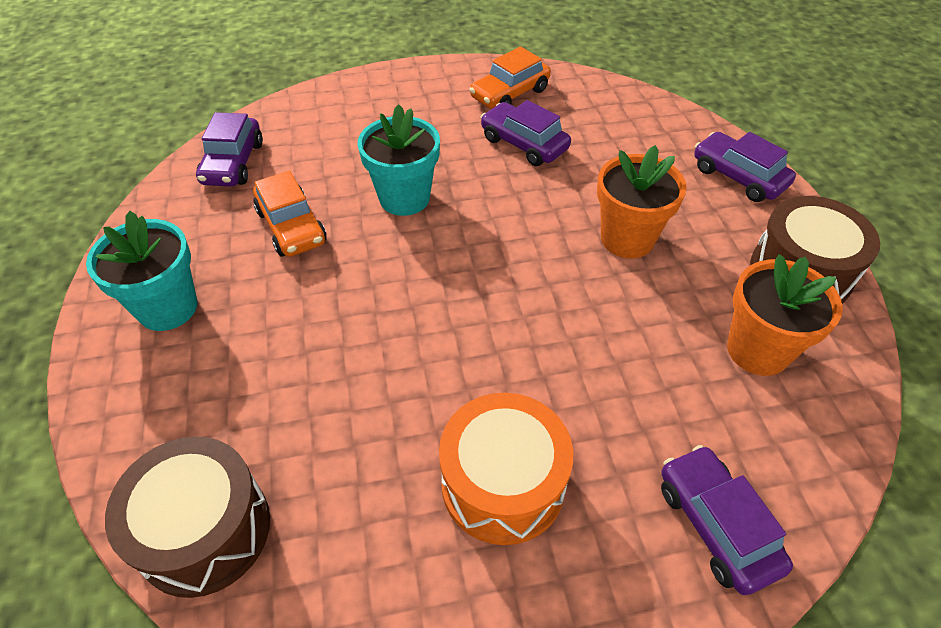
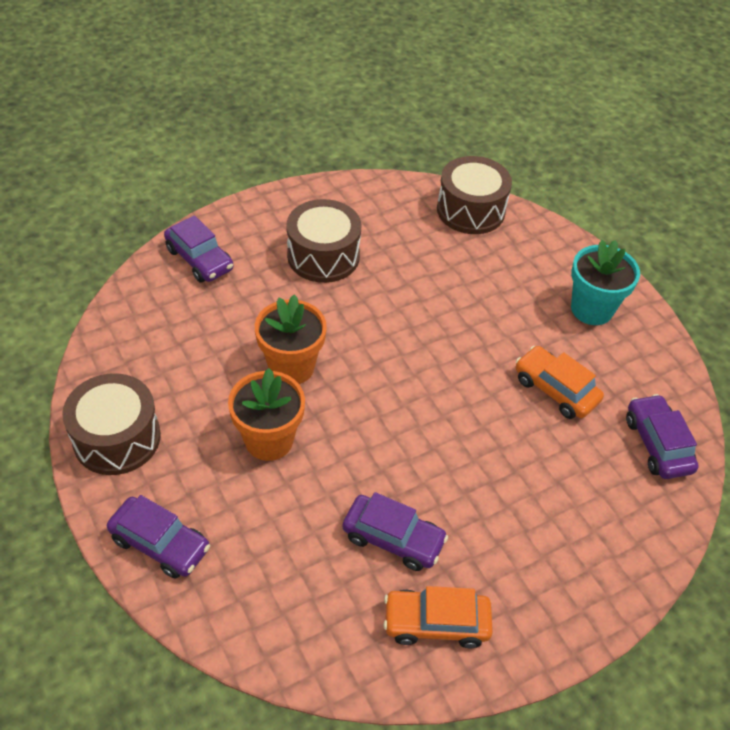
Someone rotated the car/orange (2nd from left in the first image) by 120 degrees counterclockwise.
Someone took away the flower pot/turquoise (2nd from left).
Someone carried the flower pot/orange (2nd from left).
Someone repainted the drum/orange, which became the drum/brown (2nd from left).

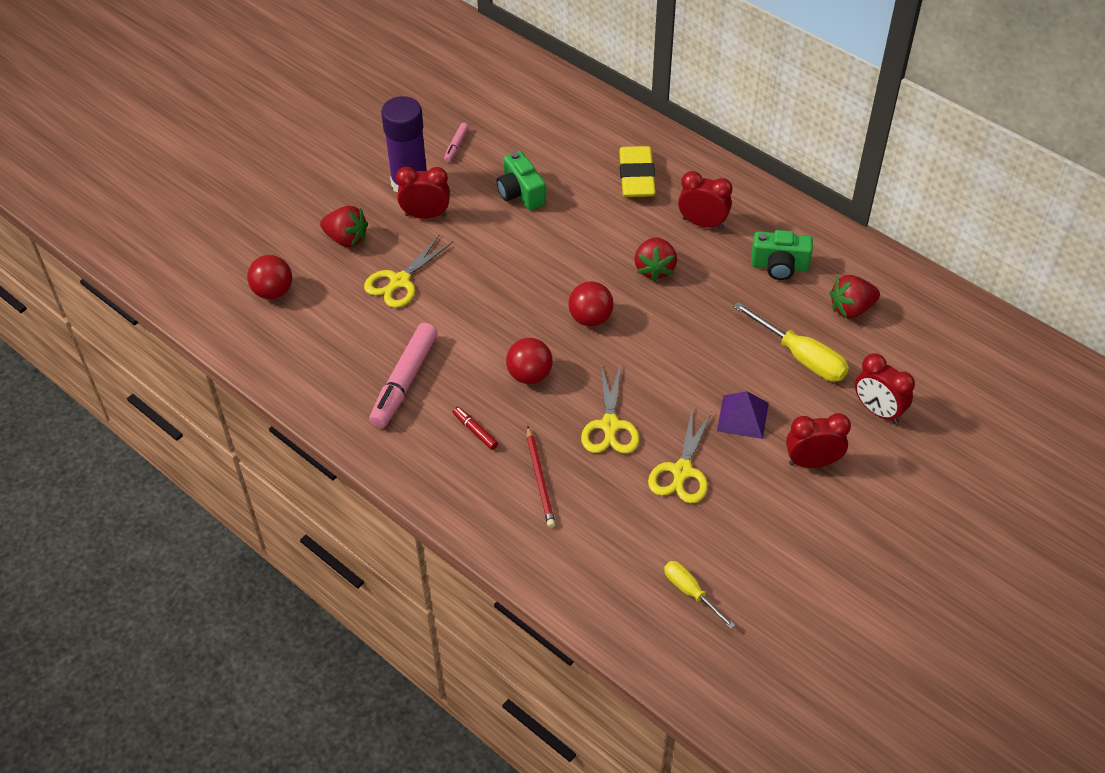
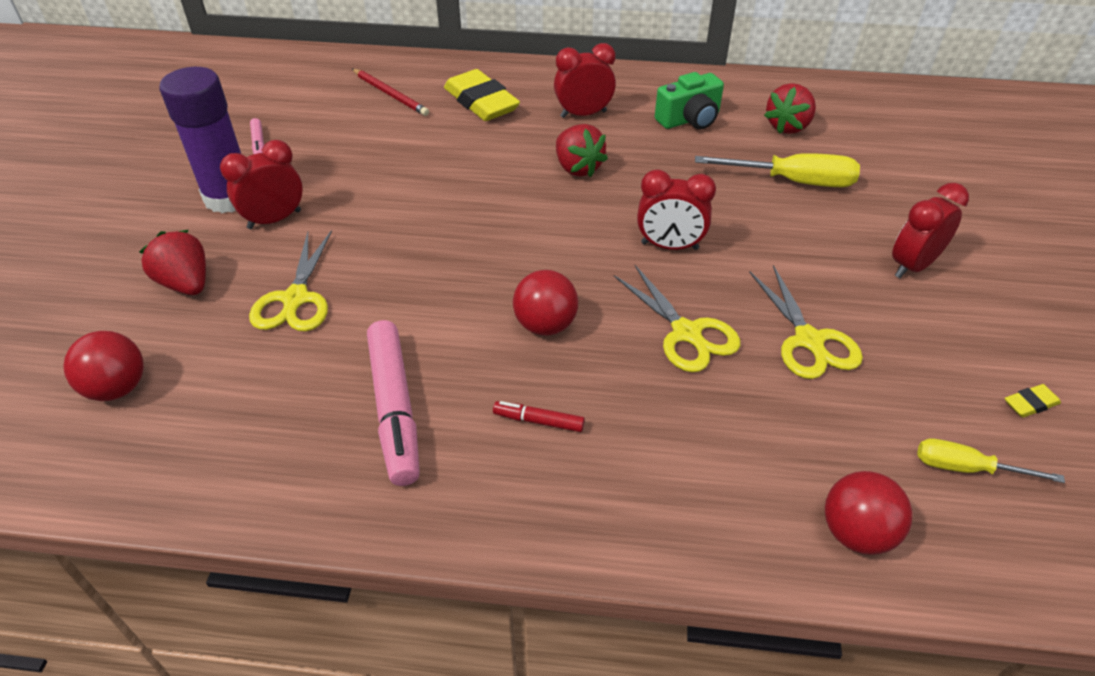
Someone took away the camera/green (1st from left).
Someone rotated the strawberry/red (1st from left) by 120 degrees counterclockwise.
Someone carried the ball/red (3rd from left).
Someone carried the clock/red (4th from left in the first image).
Someone took away the pyramid/purple.
Someone carried the pencil/red.
Someone put down the eraser/yellow (2nd from left).

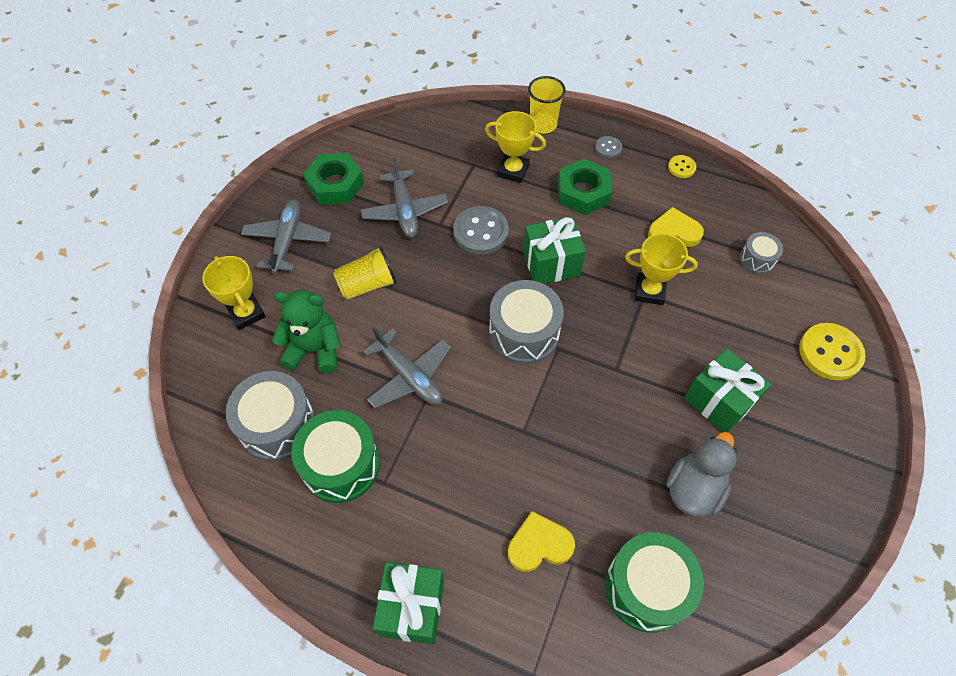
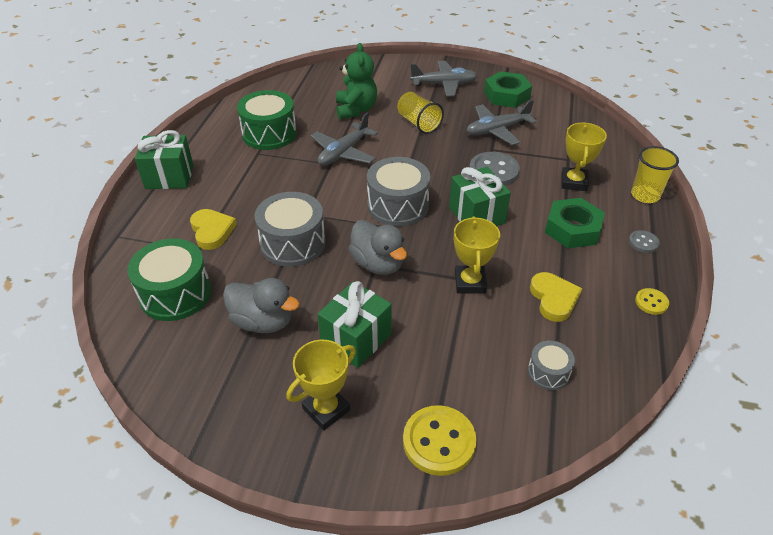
Someone carried the trophy/yellow (1st from left).
Someone carried the drum/grey (1st from left).
Someone put down the duck/grey (2nd from left).

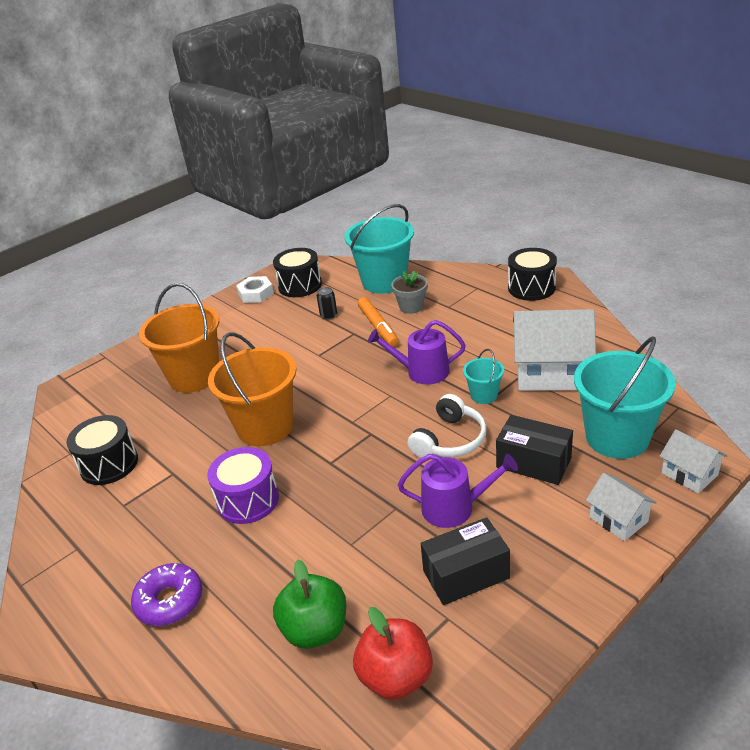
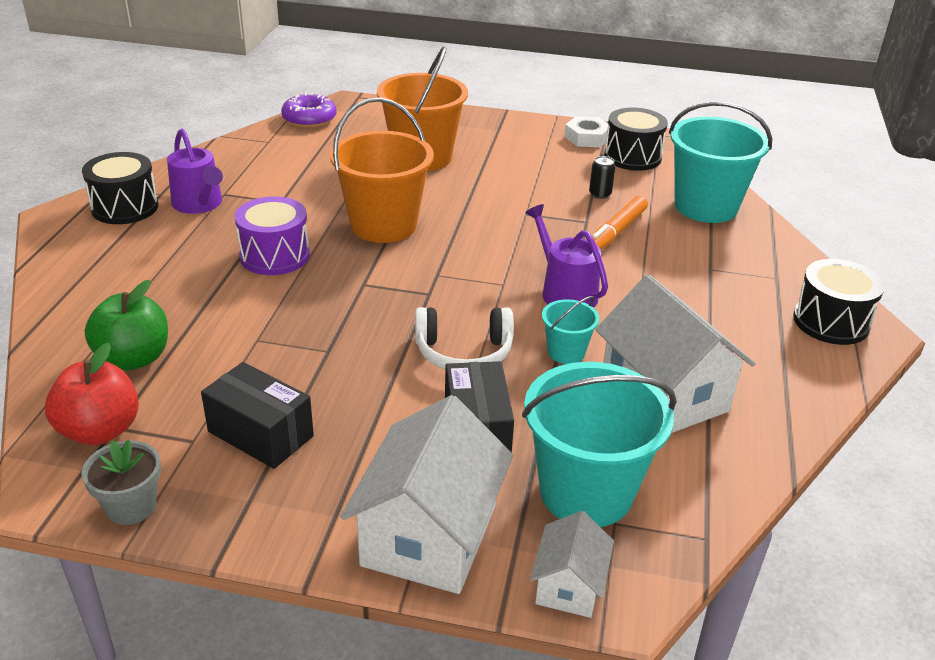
Someone carried the flower pot/grey.
Someone carried the drum/black (1st from left).
Someone carried the watering can/purple (2nd from left in the first image).
Someone scaled the house/white (2nd from left in the first image) by 1.92.
Someone carried the donut/purple.

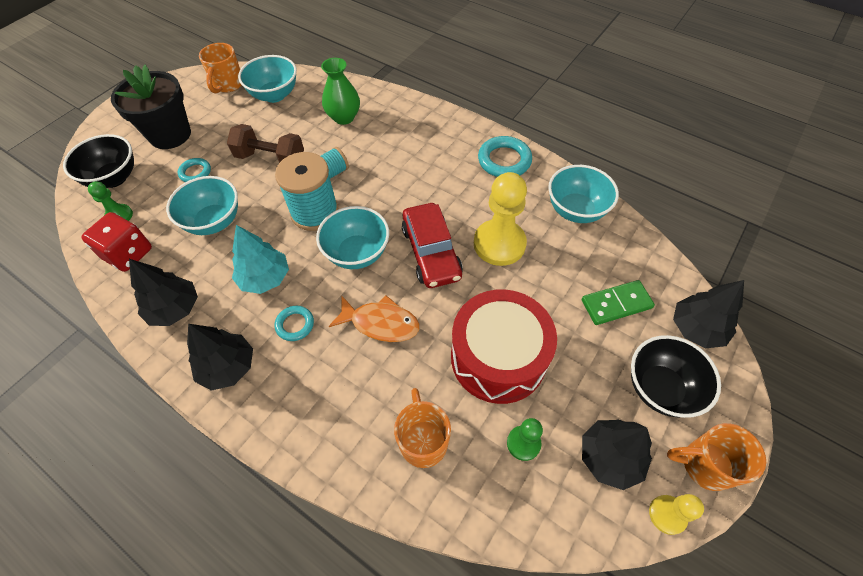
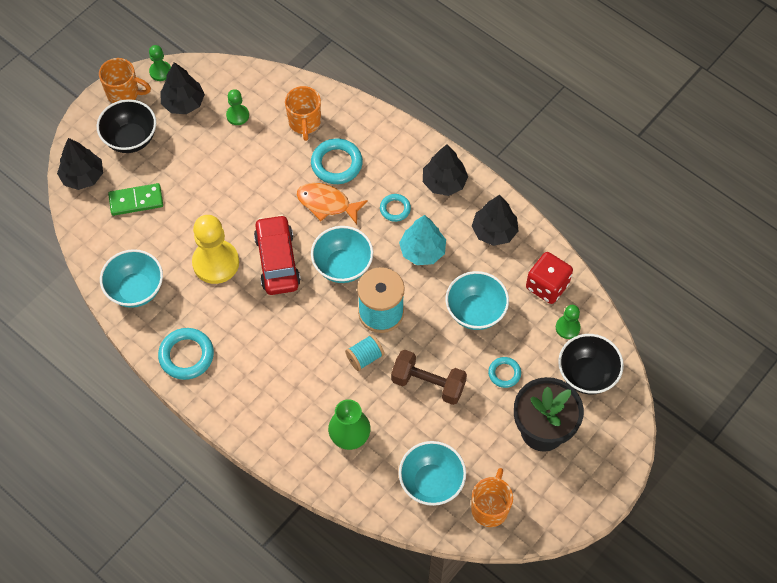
Someone took away the drum/red.
Someone repainted the pawn/yellow (2nd from left), which became the pawn/green (1st from left).
Someone put down the ring/turquoise (2nd from left).

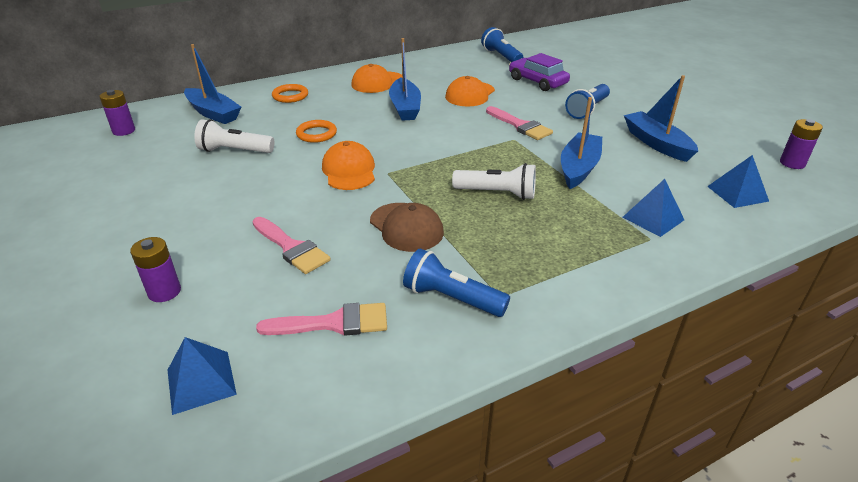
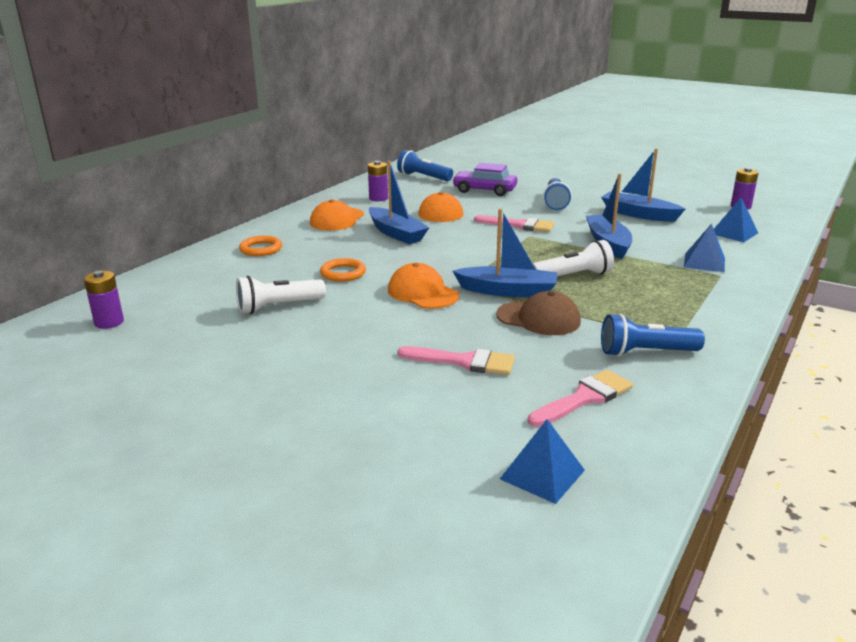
Someone carried the boat/blue (1st from left in the first image).
Someone carried the battery/purple (2nd from left).

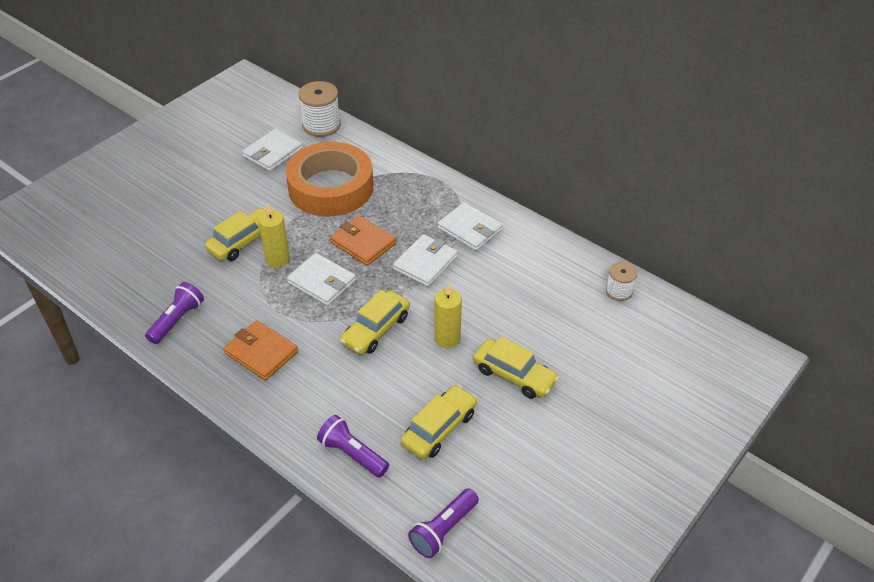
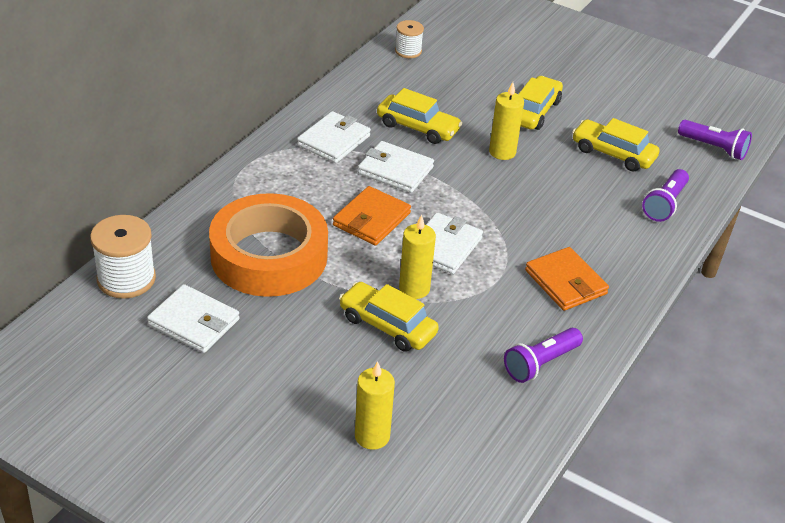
Someone rotated the flashlight/purple (1st from left) by 60 degrees counterclockwise.
Someone carried the car/yellow (2nd from left).
Someone rotated the wallet/orange (1st from left in the first image) by 60 degrees counterclockwise.
Someone put down the candle/yellow (1st from left).

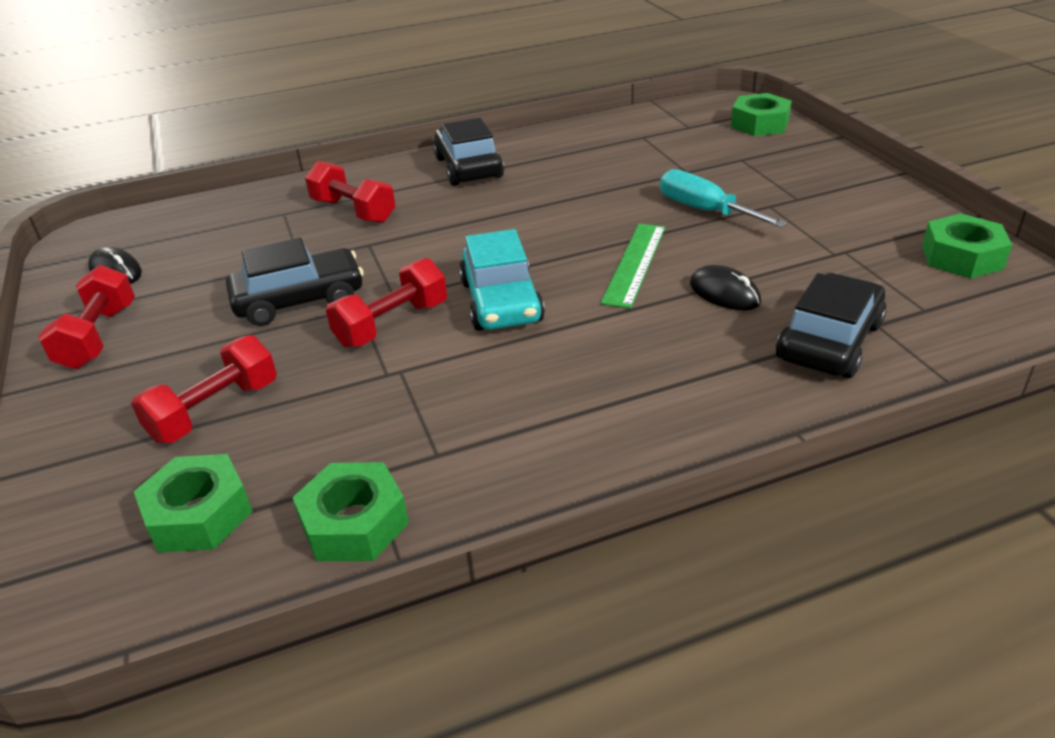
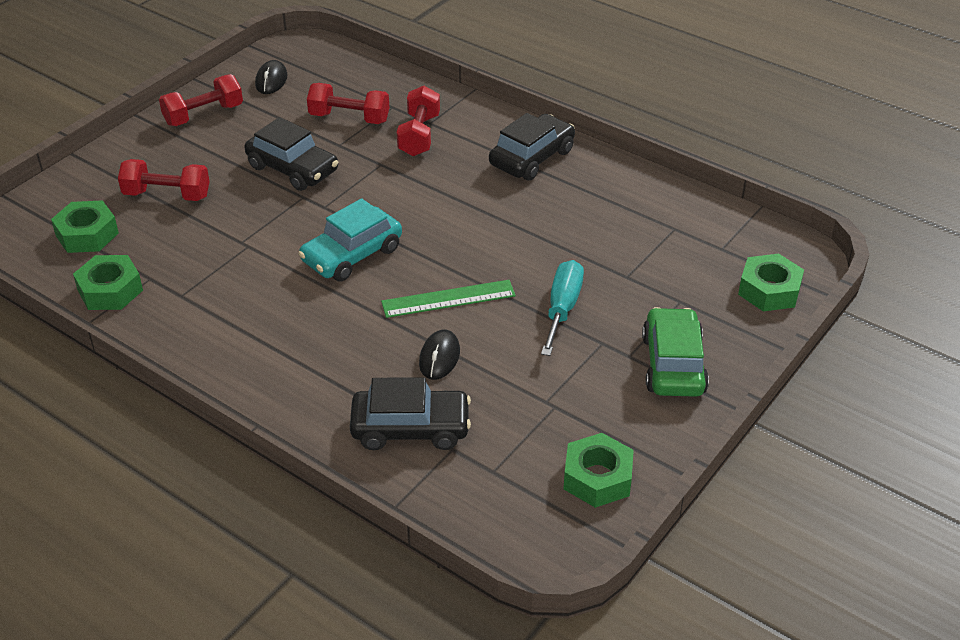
Someone carried the dumbbell/red (4th from left in the first image).
Someone put down the car/green.

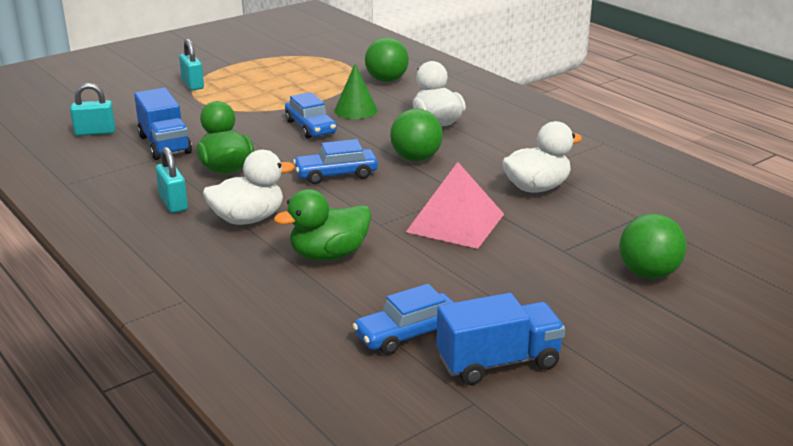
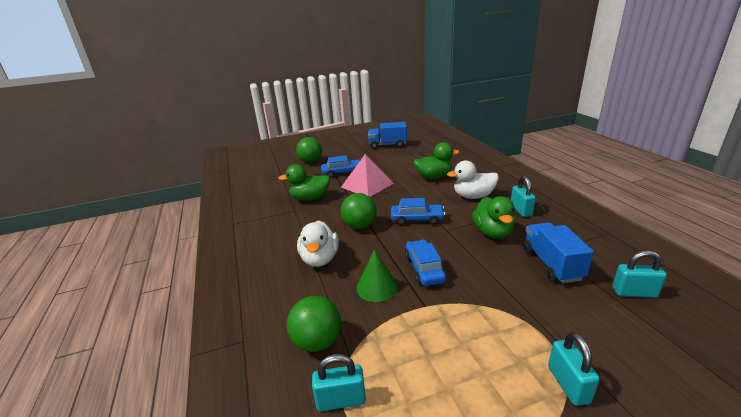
Someone repainted the duck/white (3rd from left), which became the duck/green (1st from left).
Someone carried the car/blue (3rd from left in the first image).
Someone put down the padlock/turquoise (1st from left).

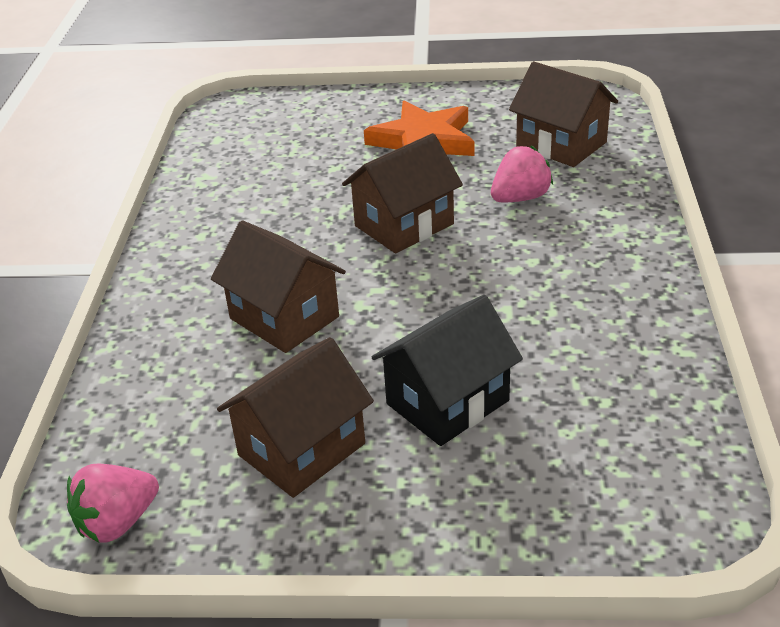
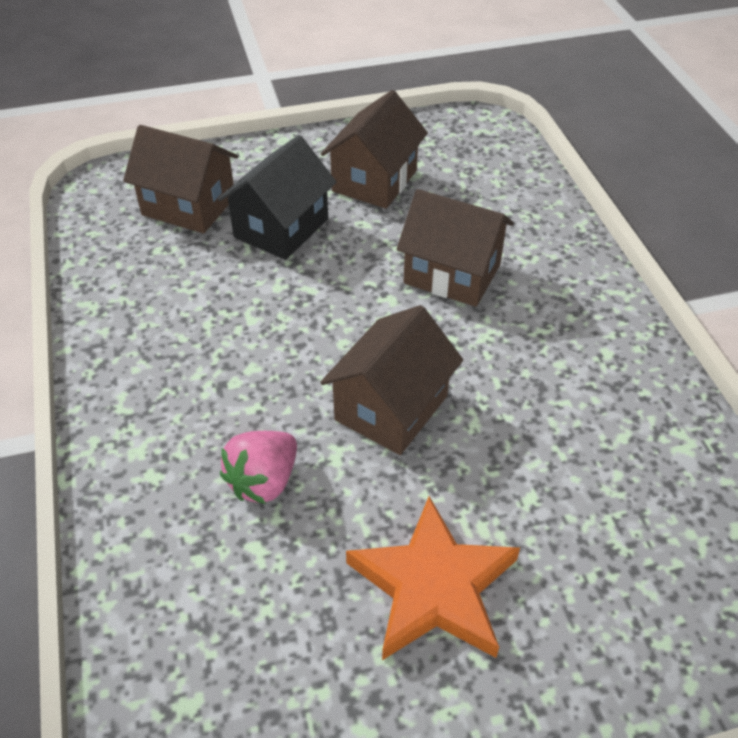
Someone carried the house/brown (4th from left in the first image).
Someone took away the strawberry/pink (1st from left).

